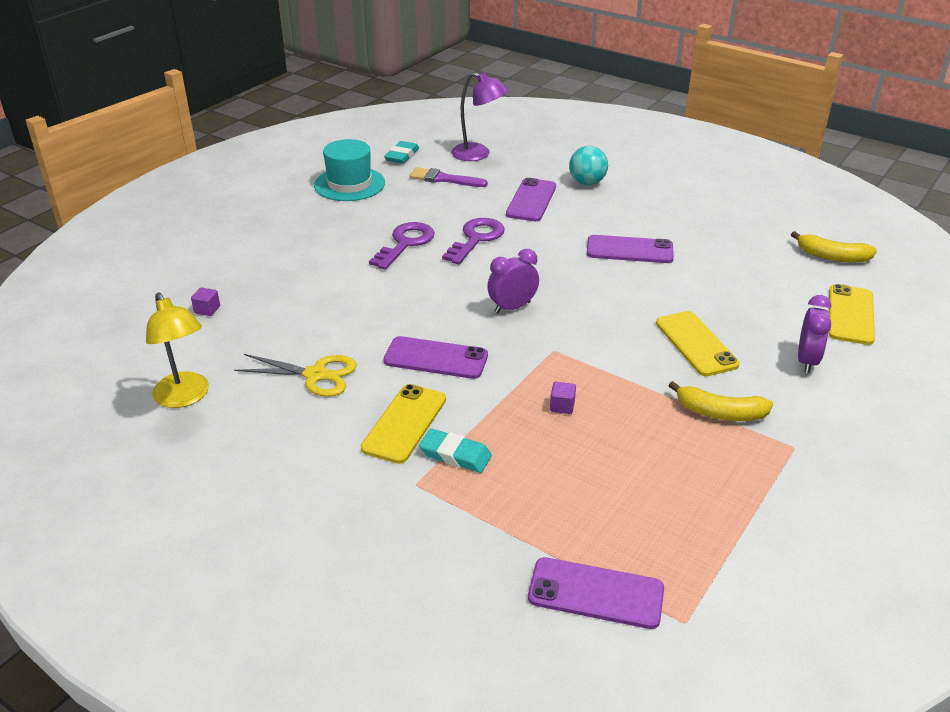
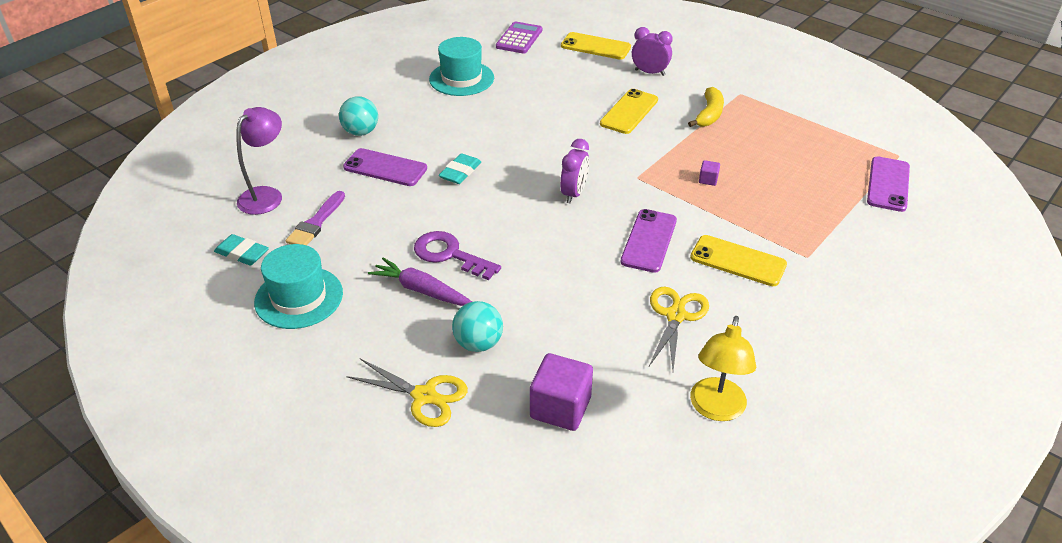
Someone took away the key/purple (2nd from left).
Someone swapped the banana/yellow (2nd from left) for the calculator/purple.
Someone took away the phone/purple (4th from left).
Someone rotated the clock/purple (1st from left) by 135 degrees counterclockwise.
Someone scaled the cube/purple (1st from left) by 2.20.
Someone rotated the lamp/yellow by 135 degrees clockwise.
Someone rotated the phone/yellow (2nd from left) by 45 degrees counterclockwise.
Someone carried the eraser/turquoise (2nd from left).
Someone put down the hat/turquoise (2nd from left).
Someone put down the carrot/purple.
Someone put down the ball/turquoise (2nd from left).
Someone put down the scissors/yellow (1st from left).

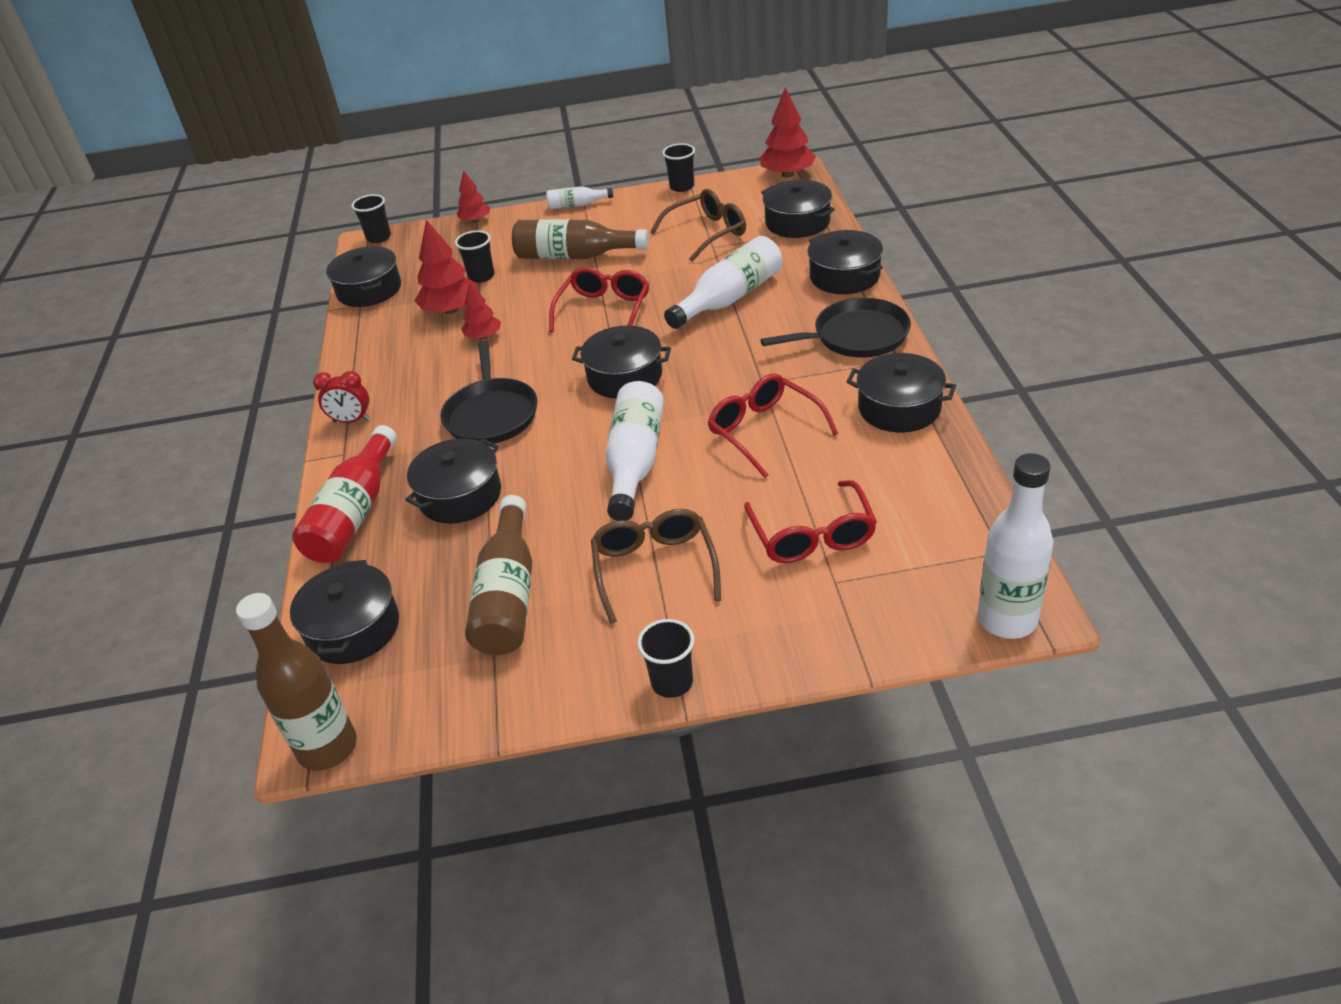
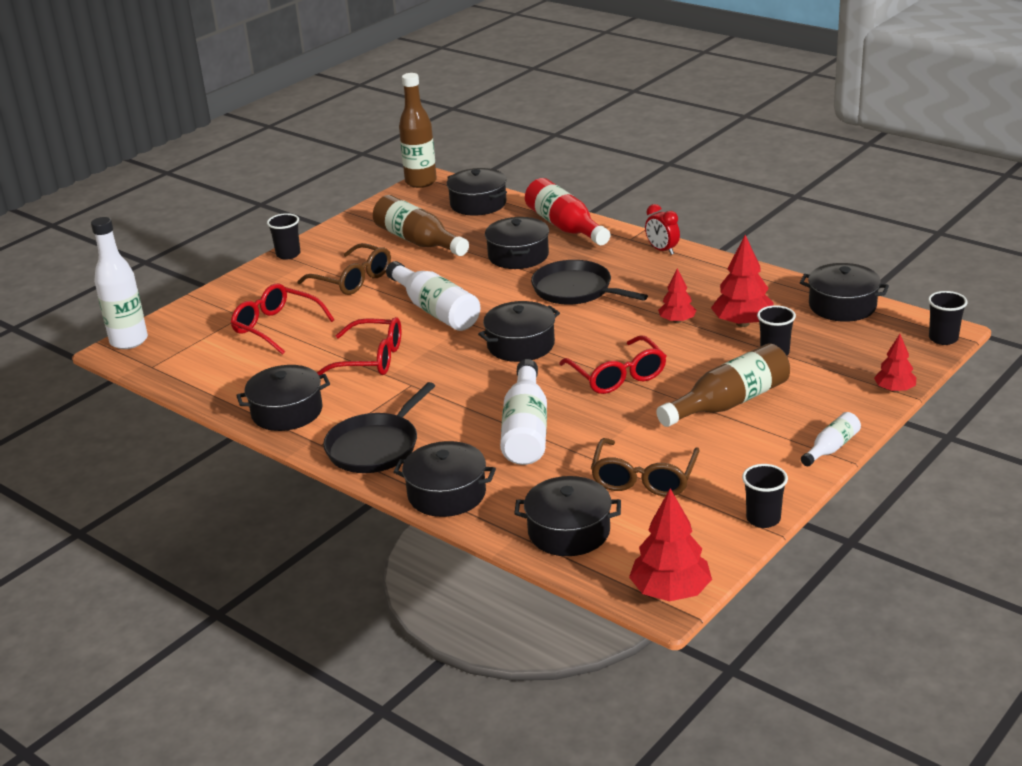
Someone rotated the clock/red by 90 degrees counterclockwise.

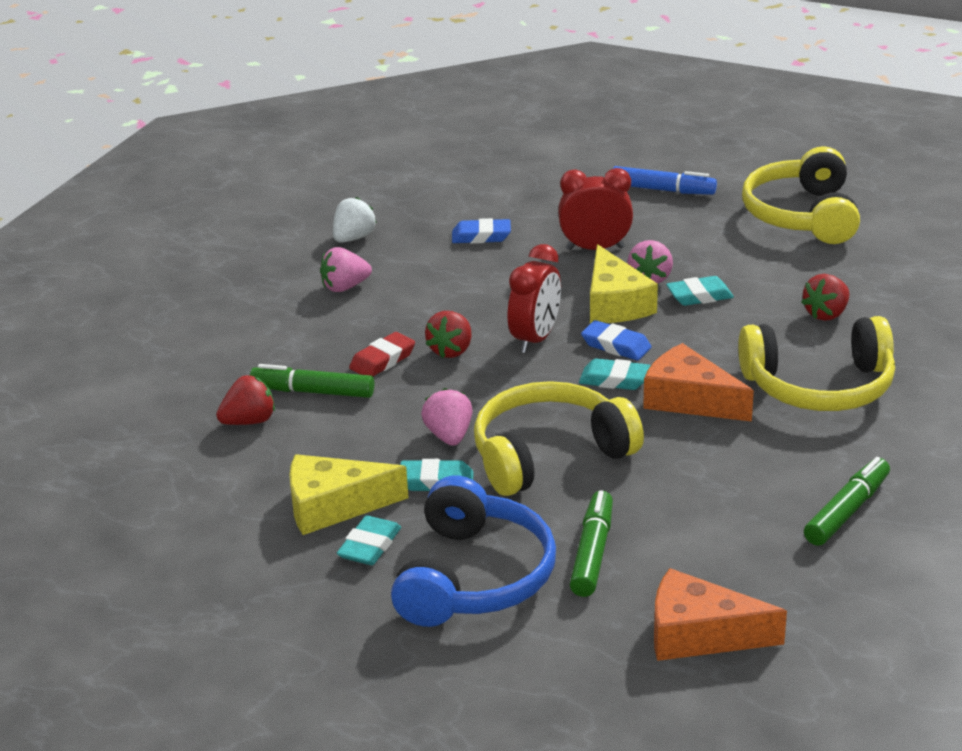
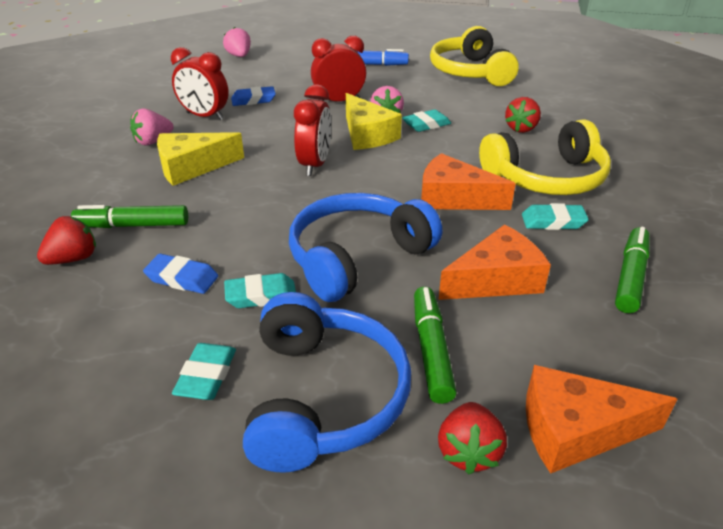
Someone took away the strawberry/white.
Someone carried the strawberry/red (2nd from left).
Someone carried the eraser/blue (2nd from left in the first image).
Someone took away the eraser/red.
Someone carried the eraser/turquoise (3rd from left in the first image).
Someone repainted the headphones/yellow (1st from left), which became the headphones/blue (2nd from left).
Someone carried the strawberry/pink (2nd from left).
Someone carried the cheese/yellow (1st from left).
Someone put down the clock/red (1st from left).
Someone put down the cheese/orange (2nd from left).

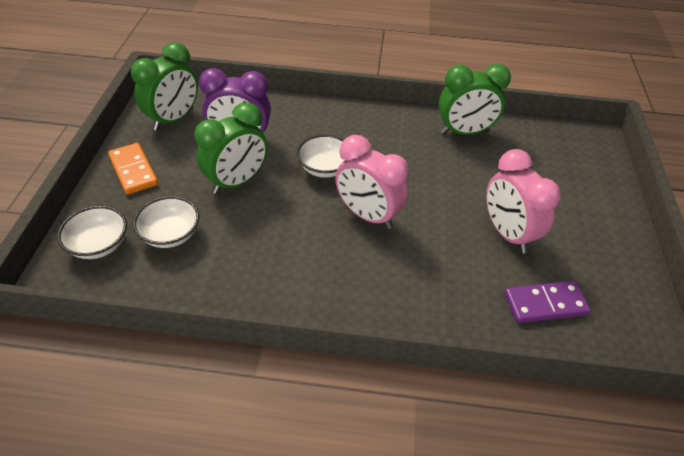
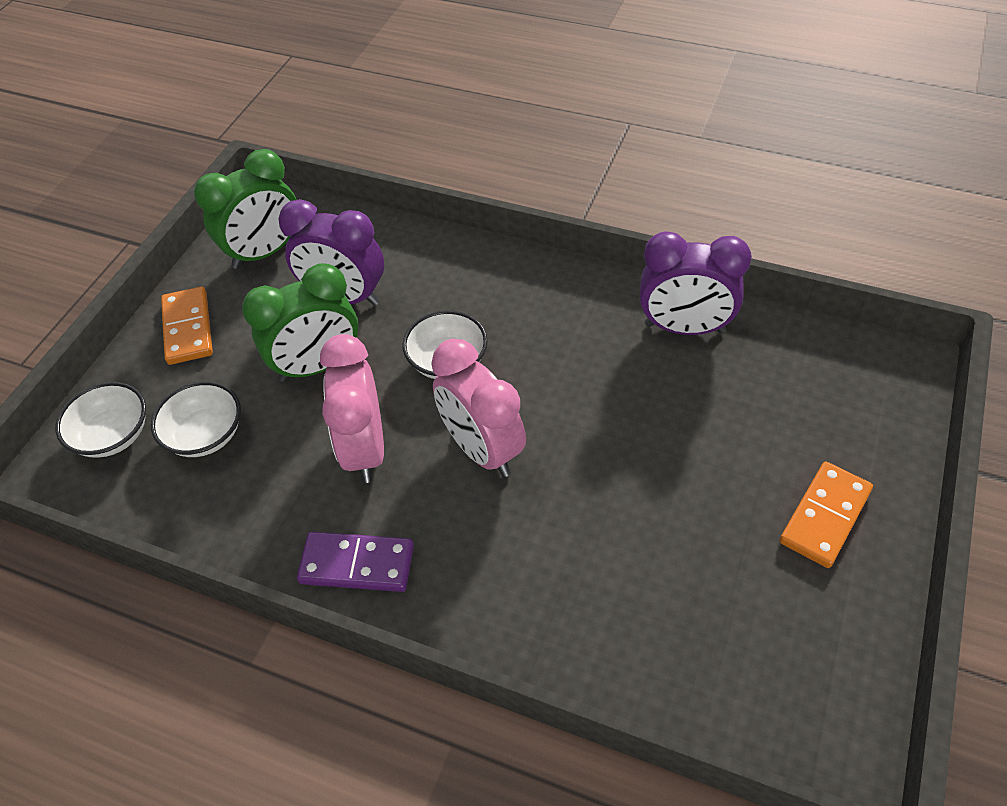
Someone repainted the clock/green (3rd from left), which became the clock/purple (2nd from left).
Someone carried the clock/pink (2nd from left in the first image).
Someone carried the domino/purple.
Someone put down the domino/orange (2nd from left).

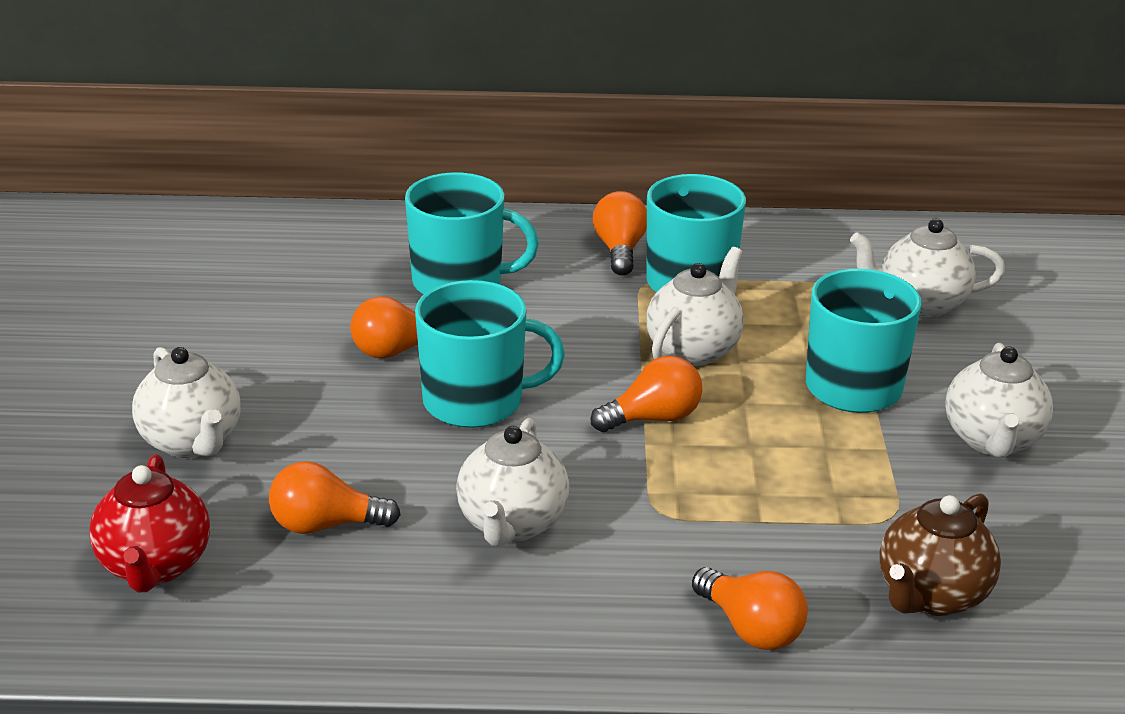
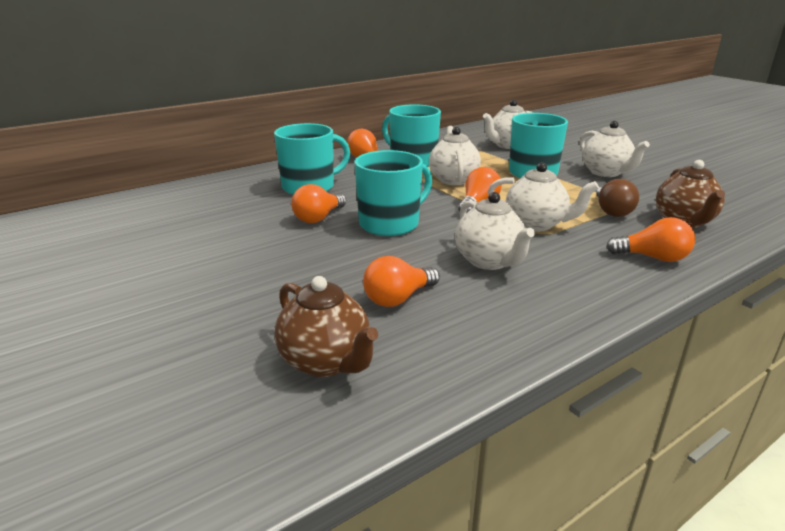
Someone carried the teapot/white (1st from left in the first image).
Someone repainted the teapot/red, which became the teapot/brown (1st from left).
Someone put down the light bulb/brown.

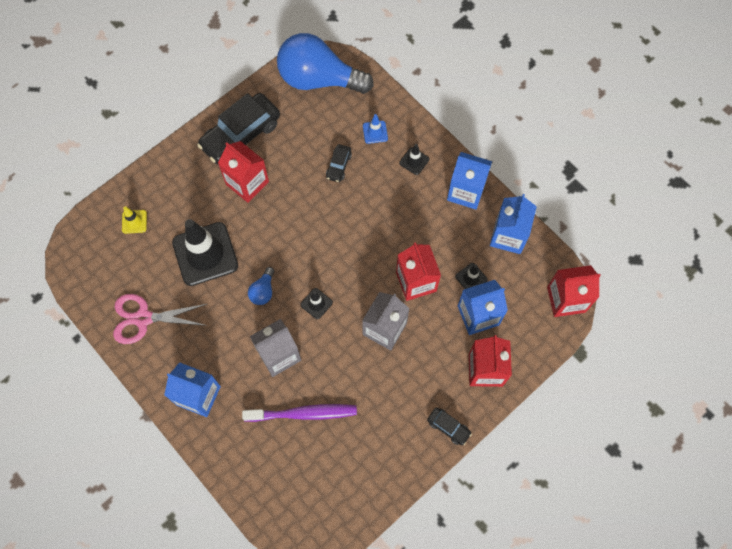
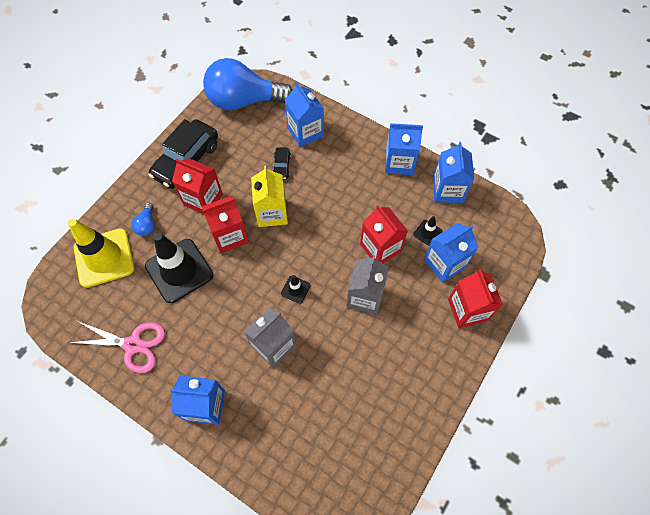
Someone swapped the traffic cone/blue for the carton/blue (2nd from left).
Someone took away the traffic cone/black (3rd from left).
Someone scaled the traffic cone/yellow by 2.29.
Someone carried the carton/red (4th from left in the first image).
Someone carried the light bulb/blue (1st from left).
Someone rotated the scissors/pink by 150 degrees counterclockwise.
Someone took away the toothbrush/purple.
Someone took away the car/black (3rd from left).
Someone put down the carton/yellow.

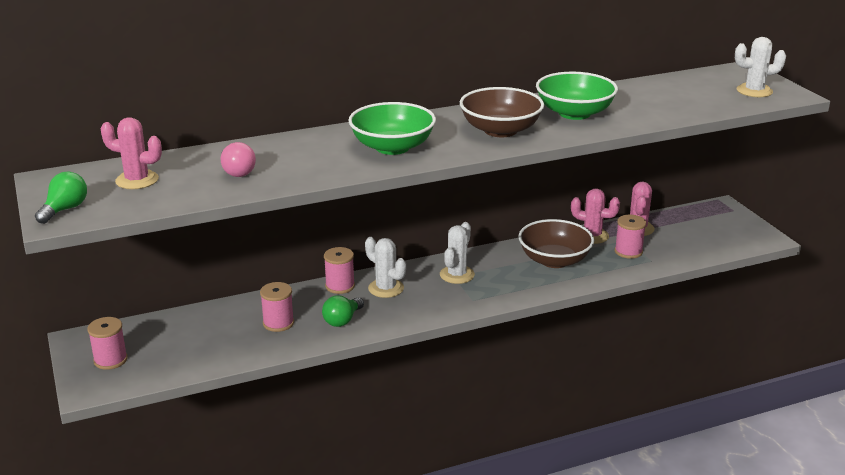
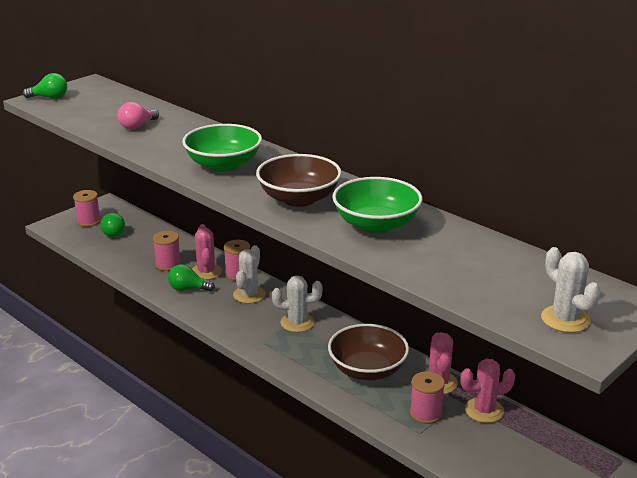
Someone carried the cactus/pink (1st from left).
Someone put down the light bulb/green (2nd from left).

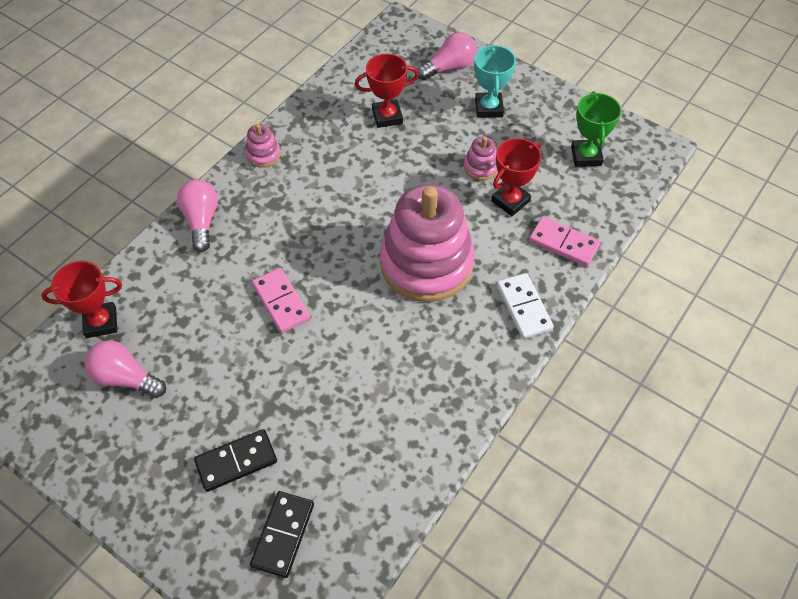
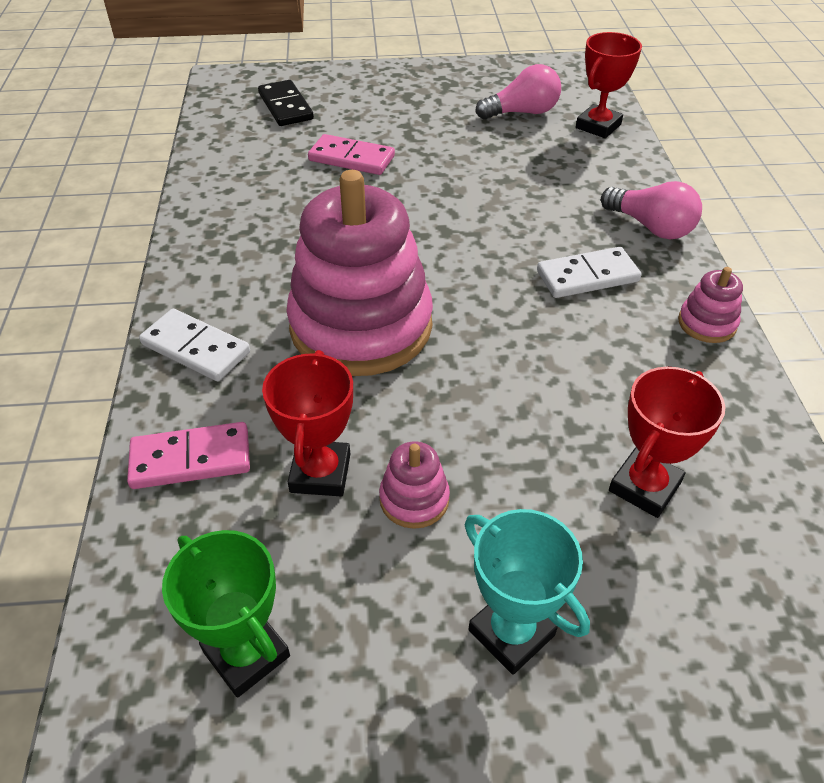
Someone took away the light bulb/pink (3rd from left).
Someone carried the domino/pink (1st from left in the first image).
Someone took away the domino/black (1st from left).
Someone put down the domino/white (2nd from left).

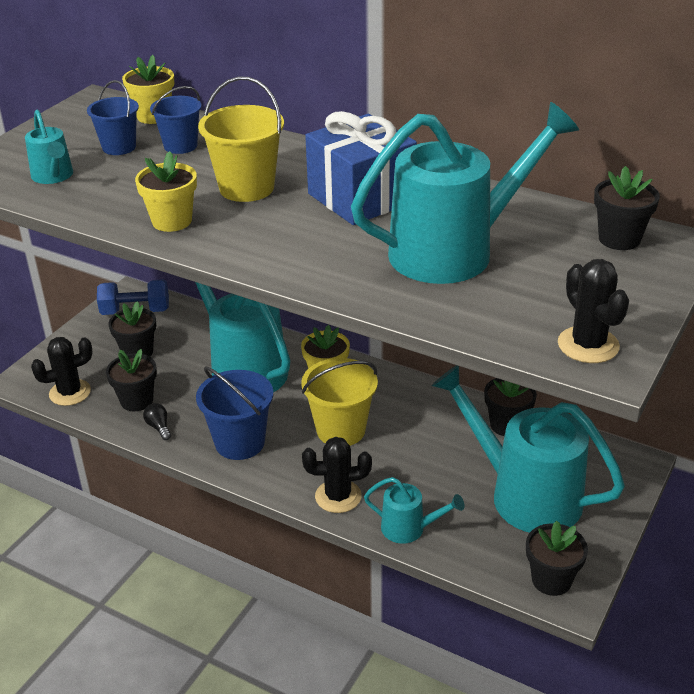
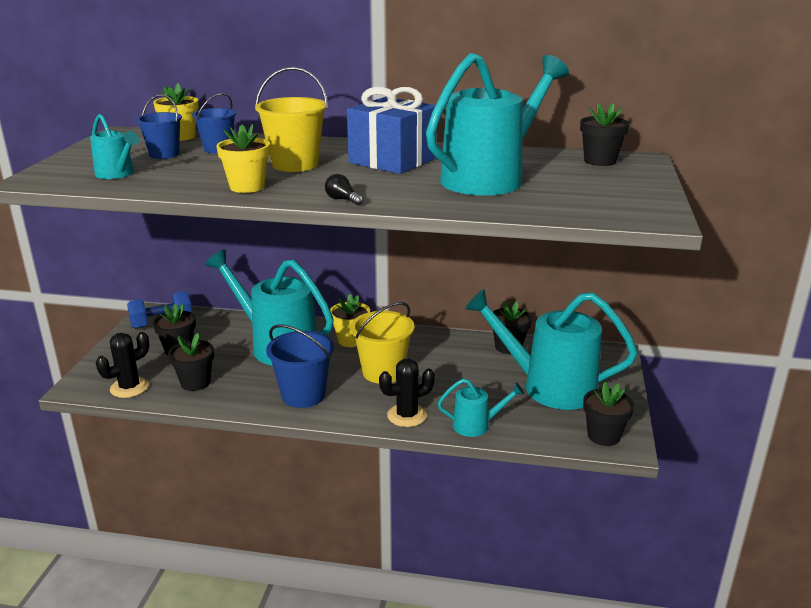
Someone took away the cactus/black (3rd from left).
Someone carried the light bulb/black.

